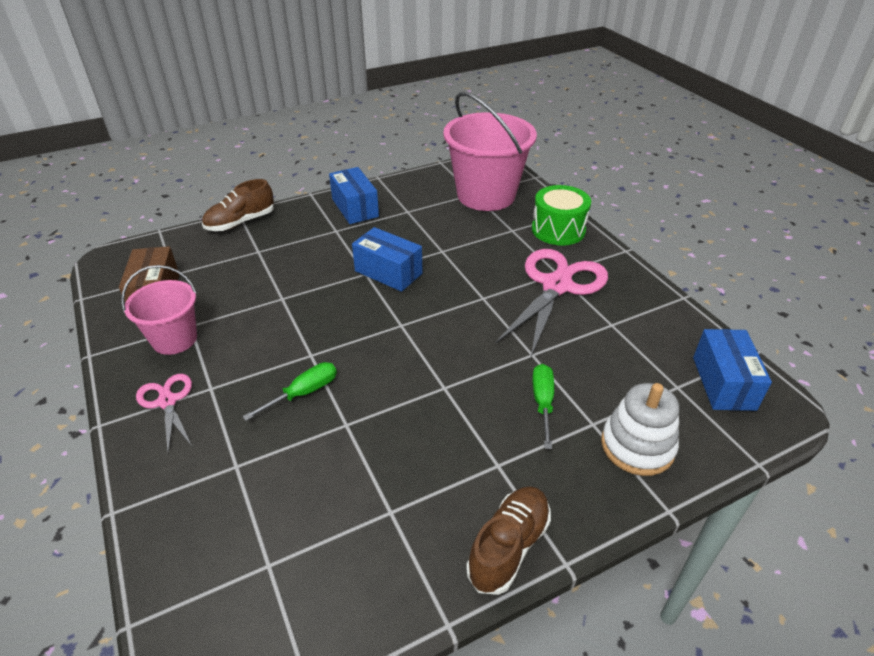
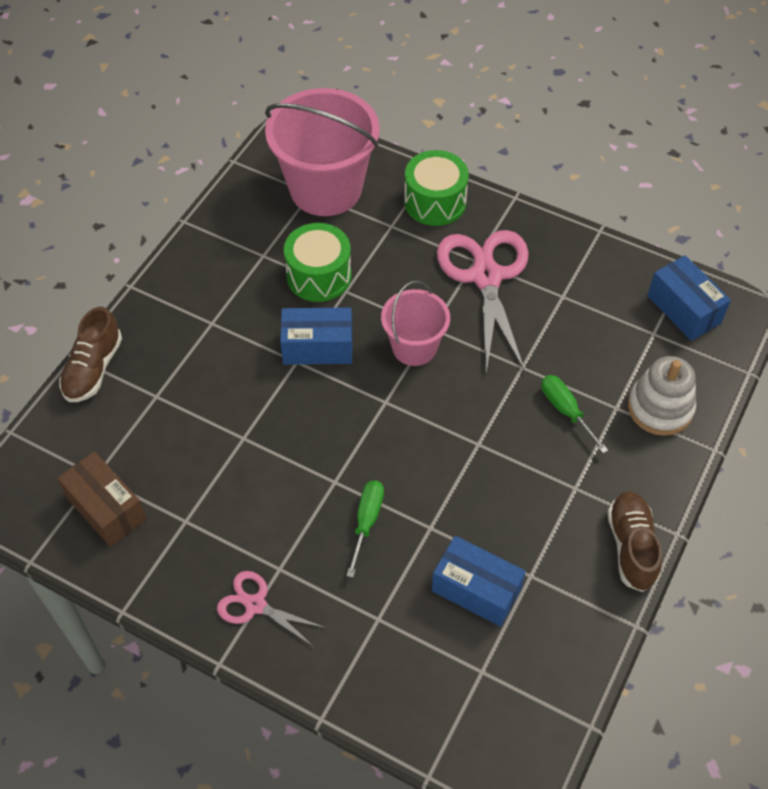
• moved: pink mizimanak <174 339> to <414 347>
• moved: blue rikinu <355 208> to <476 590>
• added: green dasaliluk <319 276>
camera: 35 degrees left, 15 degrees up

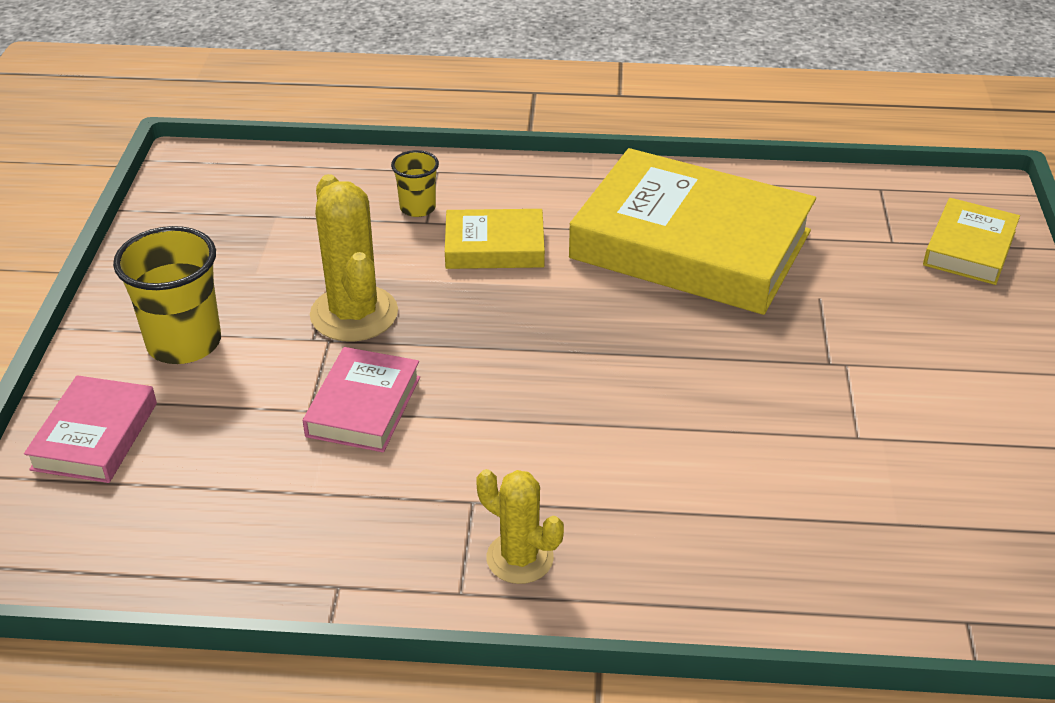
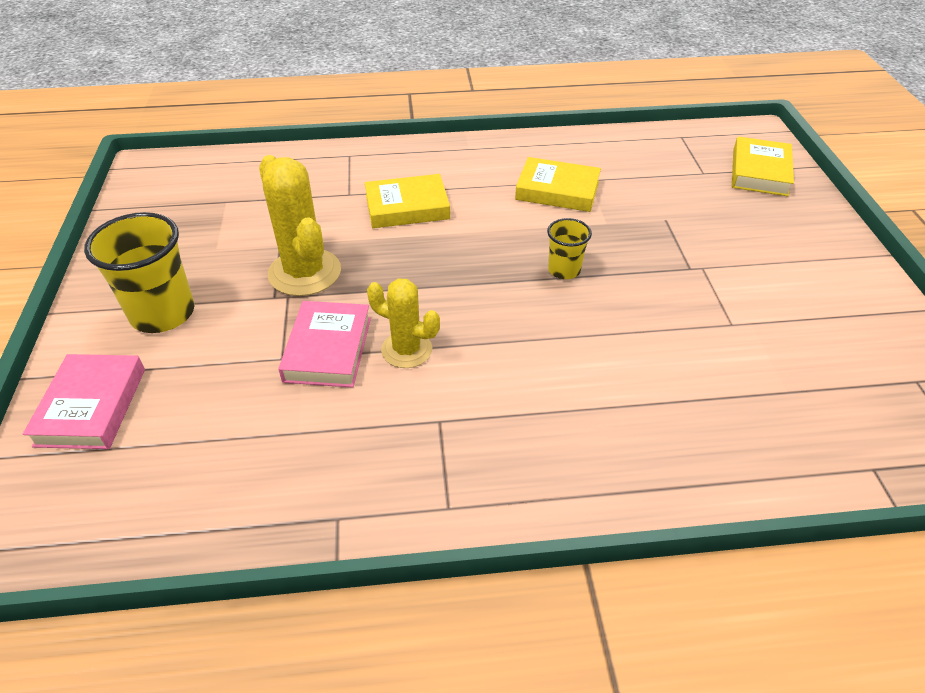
• moved: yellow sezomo <417 208> to <564 270>
• moved: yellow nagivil <520 558> to <406 350>
• resized: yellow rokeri <690 245> = <557 190> x0.48
camera: 10 degrees left, 5 degrees up

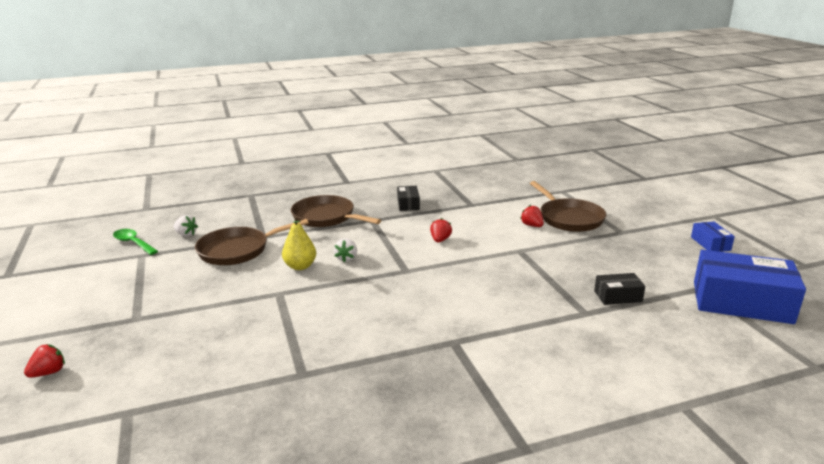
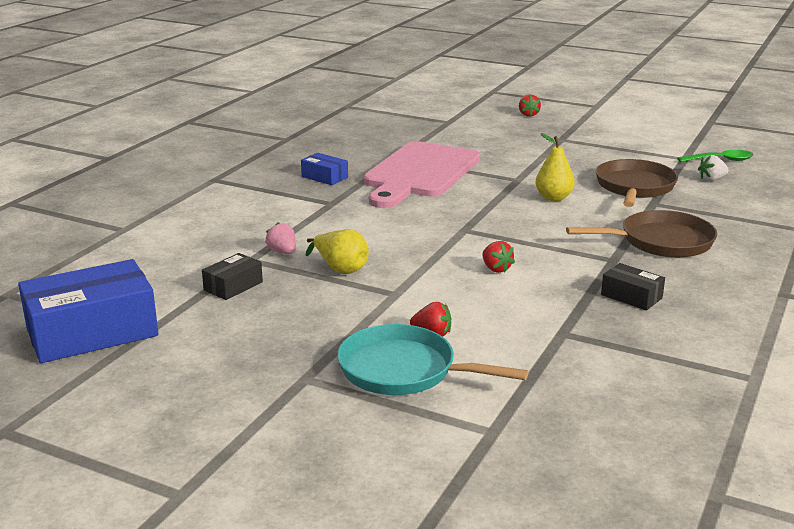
• removed: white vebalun <346 258>
• recoloured: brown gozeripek <569 218> to turquoise gozeripek <404 370>
• moved: blue rikinu <710 244> to <324 177>
• added: pink vebalun <282 252>
• added: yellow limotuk <340 269>
• added: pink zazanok <420 173>
camera: 135 degrees right, 0 degrees up

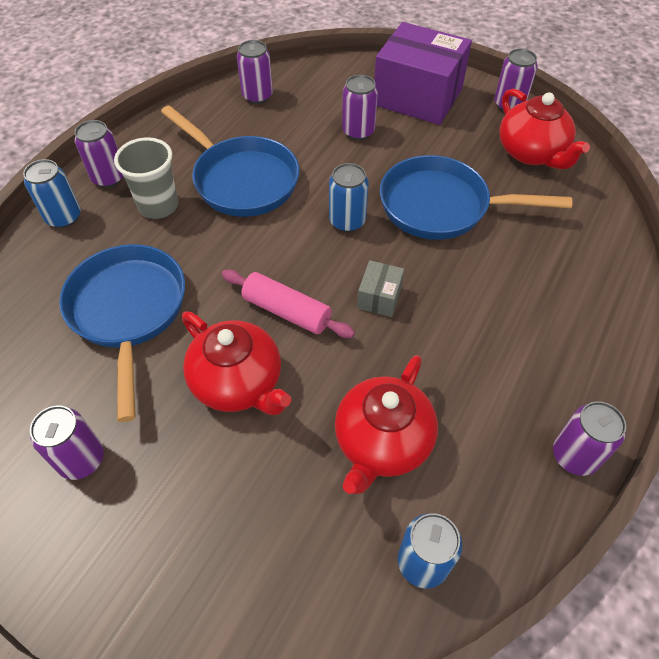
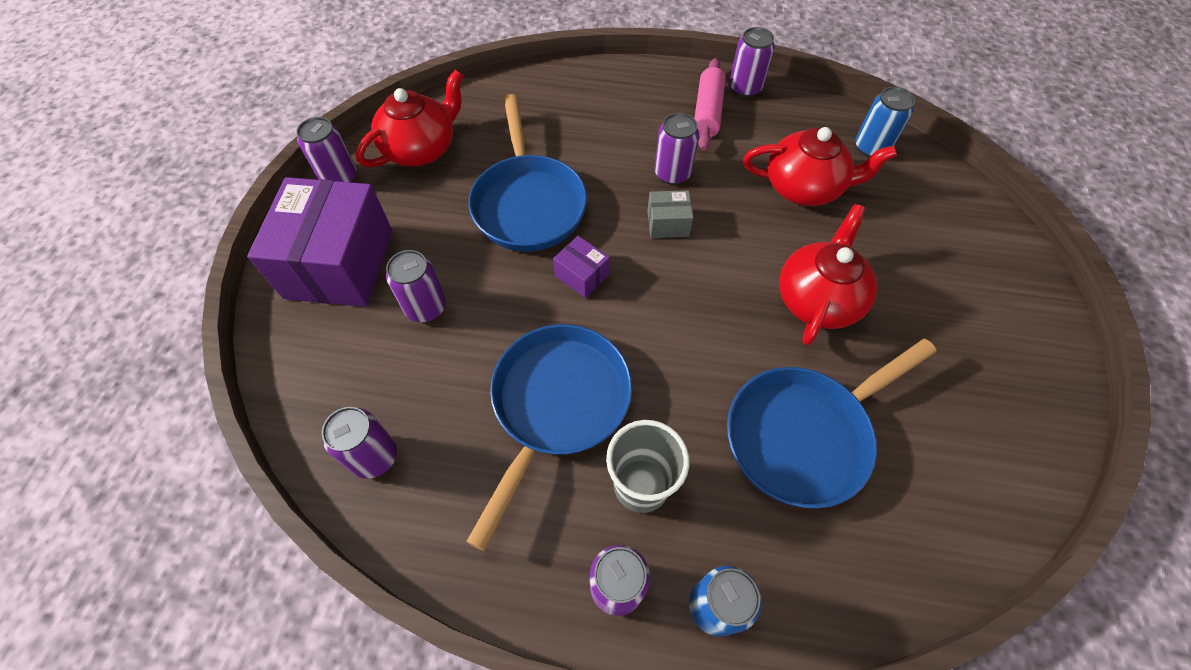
• moved: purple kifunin <81 459> to <672 173>
• moved: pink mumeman <287 311> to <707 112>
• replaced: blue kifunin <347 221> to purple rikinu <582 275>
camera: 110 degrees left, 5 degrees up

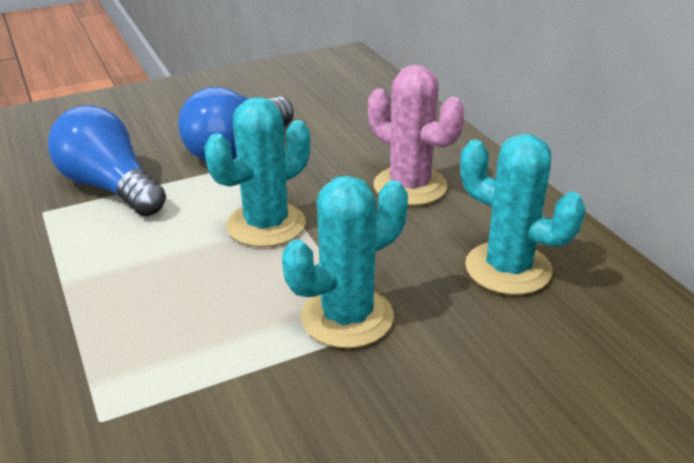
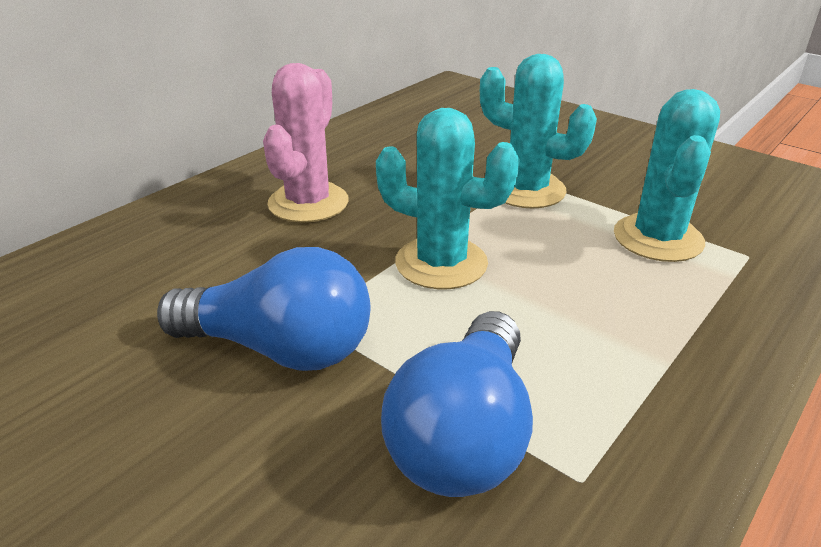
• moved: turquoise nagivil <508 268> to <658 238>
camera: 115 degrees left, 0 degrees up

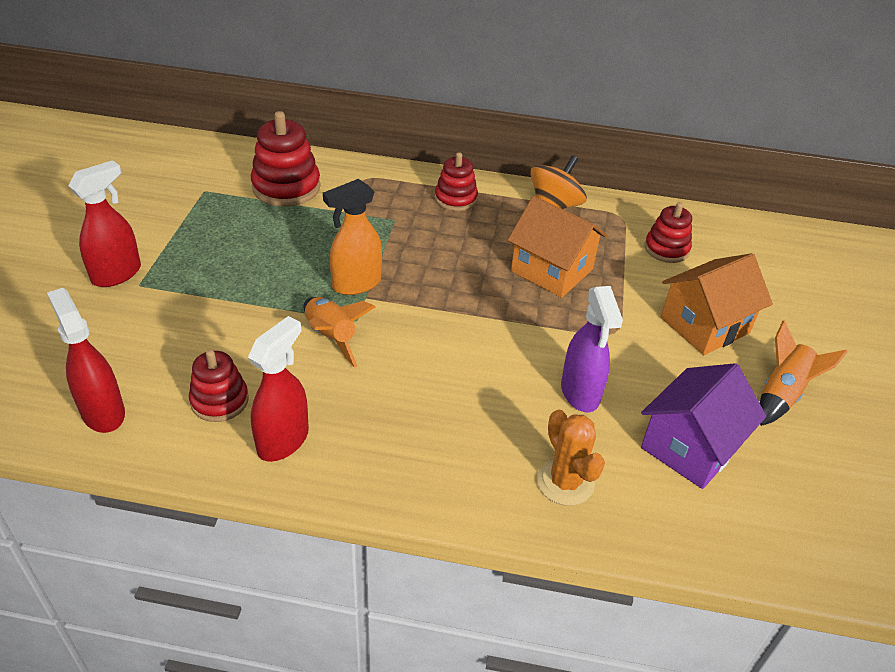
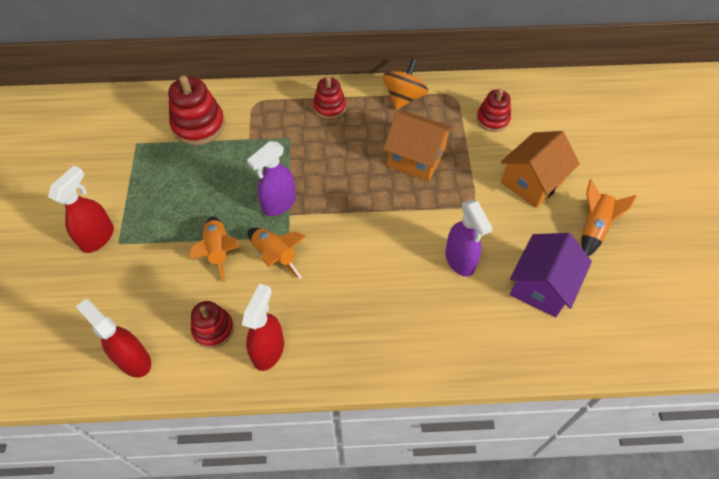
• recoloured: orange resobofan <356 284> to purple resobofan <279 204>
• removed: orange nagivil <565 482>
• added: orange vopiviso <218 251>
camera: 10 degrees left, 15 degrees up

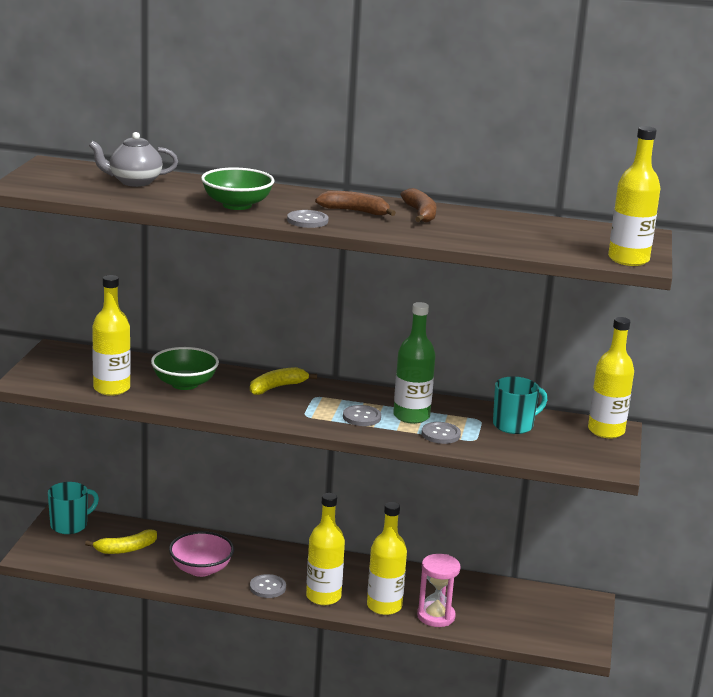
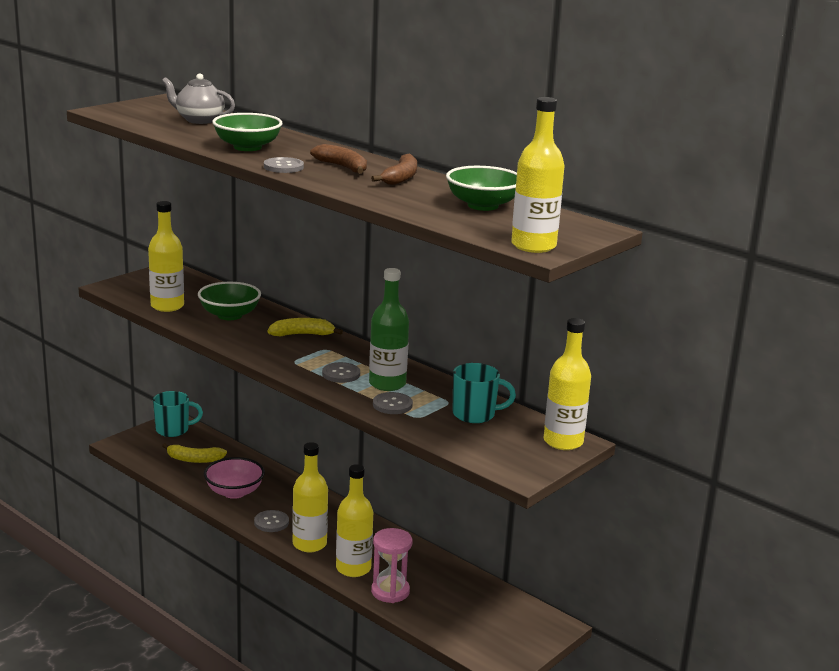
• added: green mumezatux <483 205>
camera: 30 degrees right, 0 degrees up

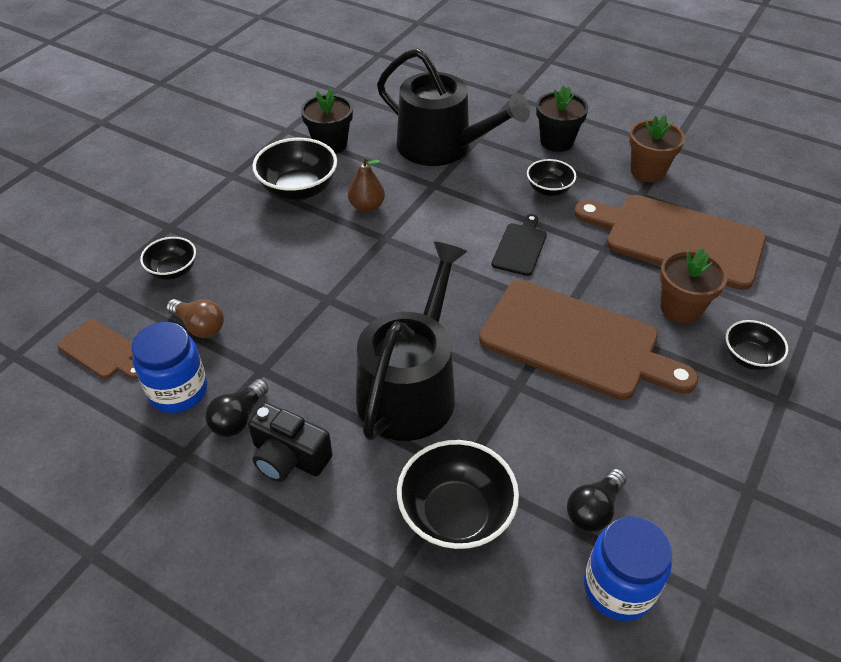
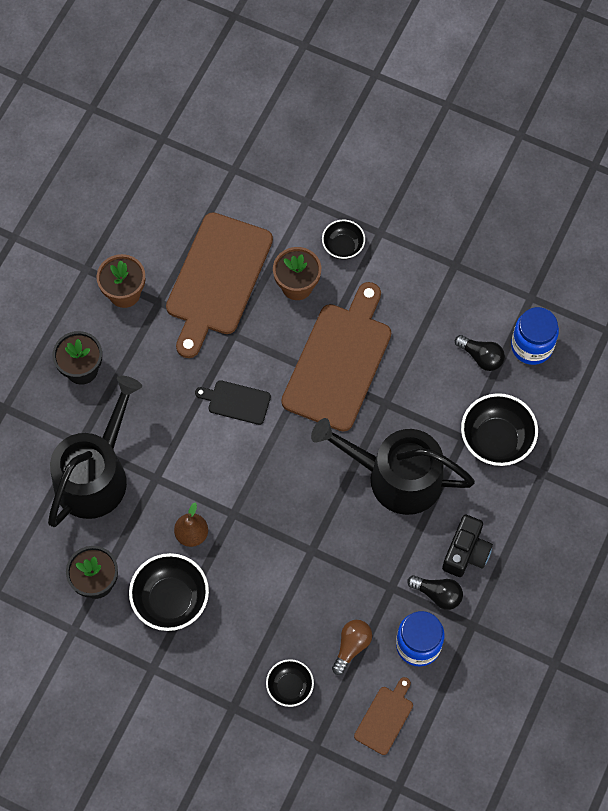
• removed: black mumezatux <549 190>
camera: 95 degrees left, 20 degrees up

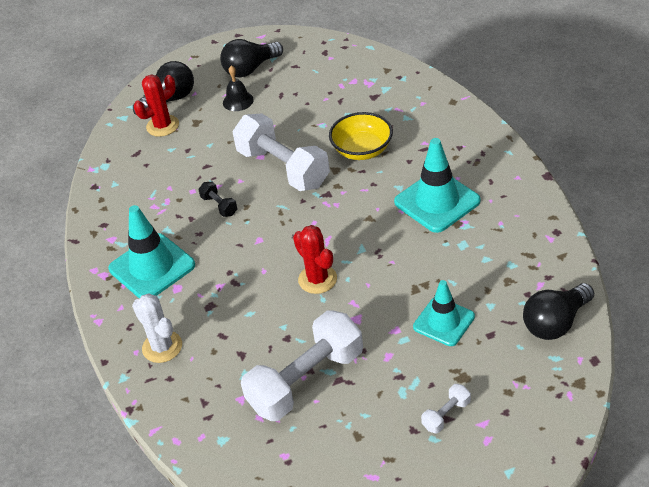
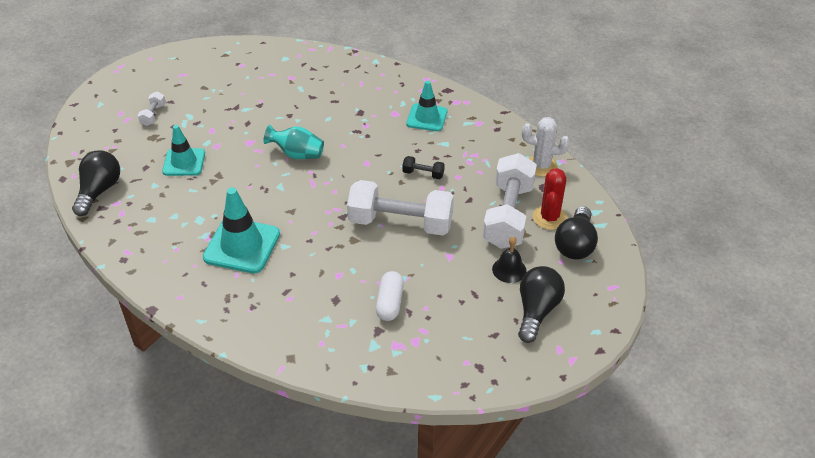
• resized: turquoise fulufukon <152 267> = <427 118> x0.67
• moved: white nagivil <162 347> to <541 166>
• moved: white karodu <306 381> to <508 215>
• replaced: red nagivil <317 279> to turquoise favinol <297 154>
• removed: yellow mumezatux <362 150>
• added: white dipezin <390 303>
camera: 140 degrees right, 0 degrees up

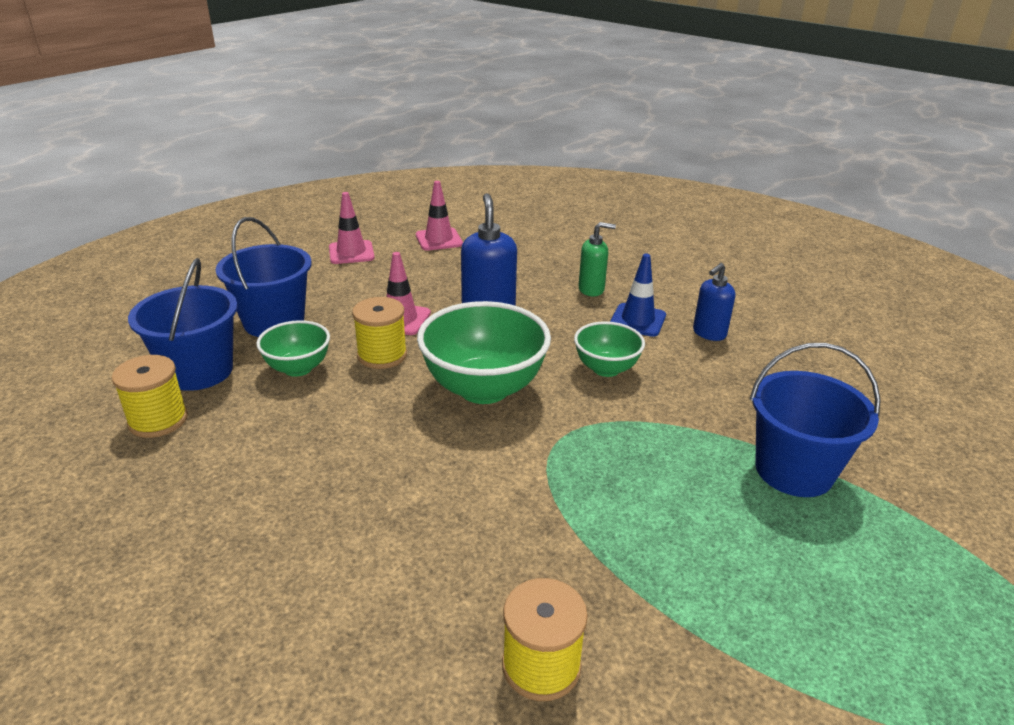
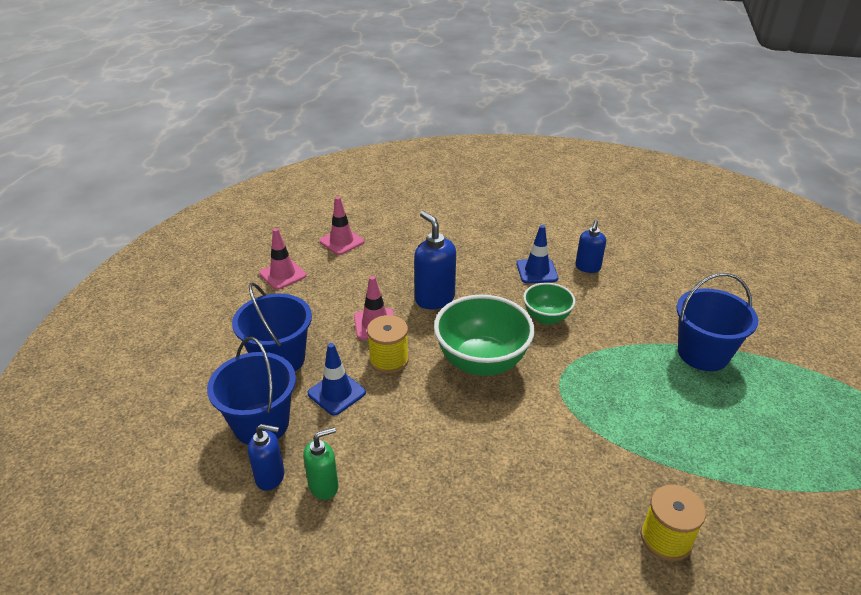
• replaced: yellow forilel <158 420> to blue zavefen <270 477>
• replaced: green mumezatux <298 368> to blue fulufukon <336 393>
• moved: green zavefen <591 289> to <324 486>
camera: 25 degrees left, 5 degrees up

